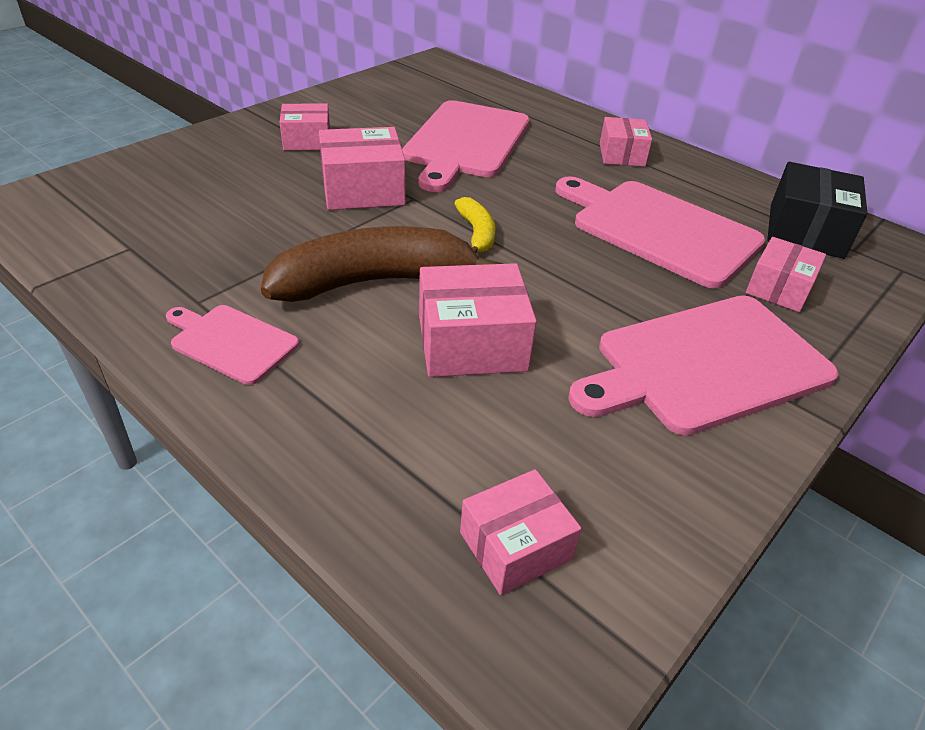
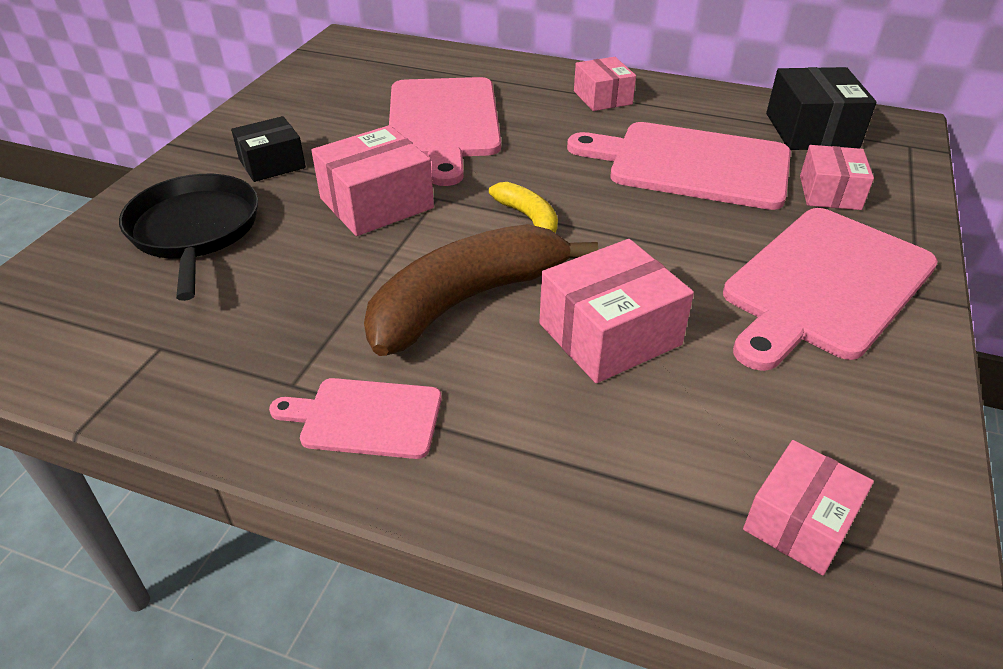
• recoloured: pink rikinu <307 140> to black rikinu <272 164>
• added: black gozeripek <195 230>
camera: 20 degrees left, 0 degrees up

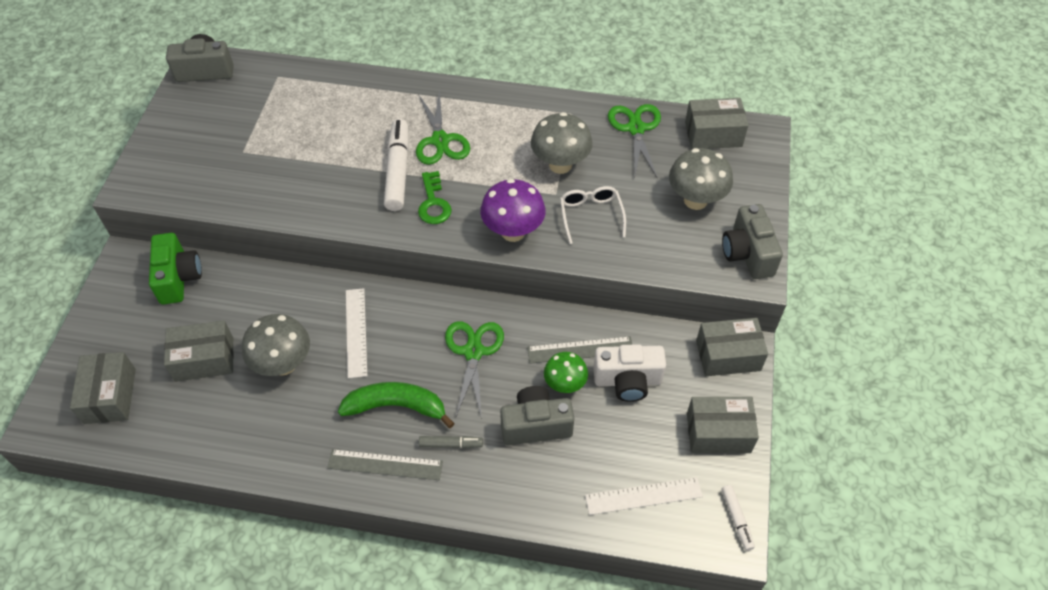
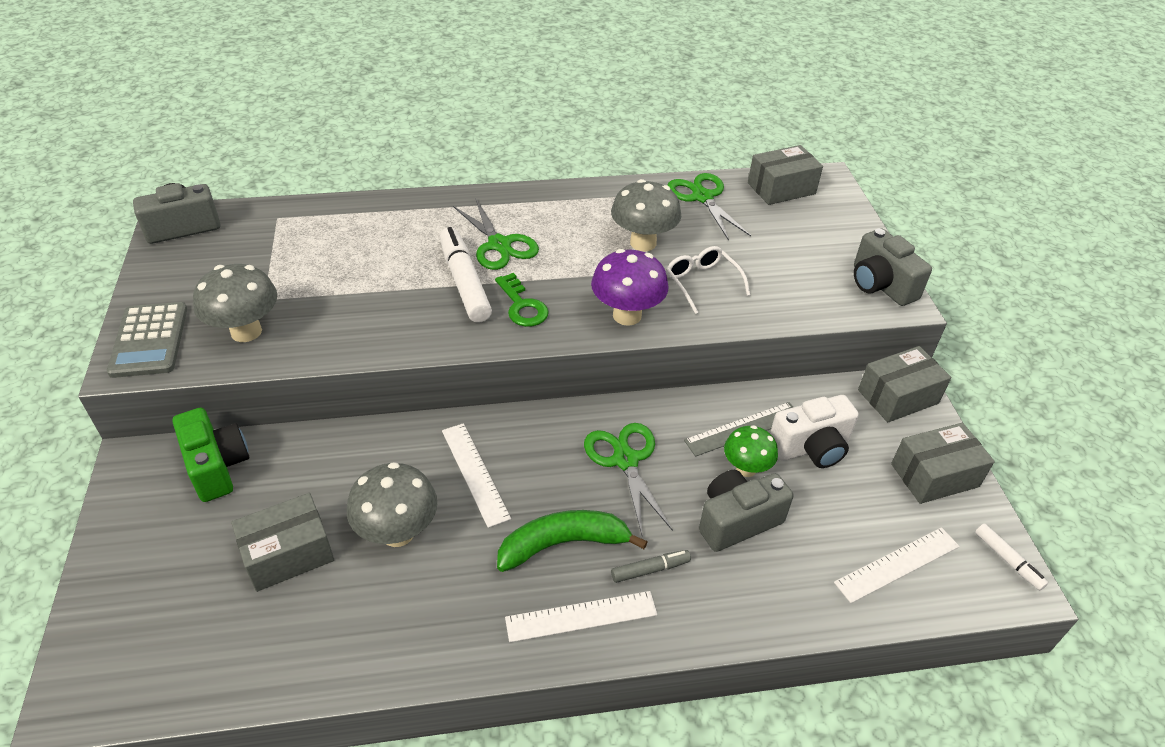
• removed: grey rikinu <110 396>
• recoloured: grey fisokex <385 465> to white fisokex <581 616>
• moved: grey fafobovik <695 200> to <246 331>
• added: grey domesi <149 340>
camera: 20 degrees left, 10 degrees down

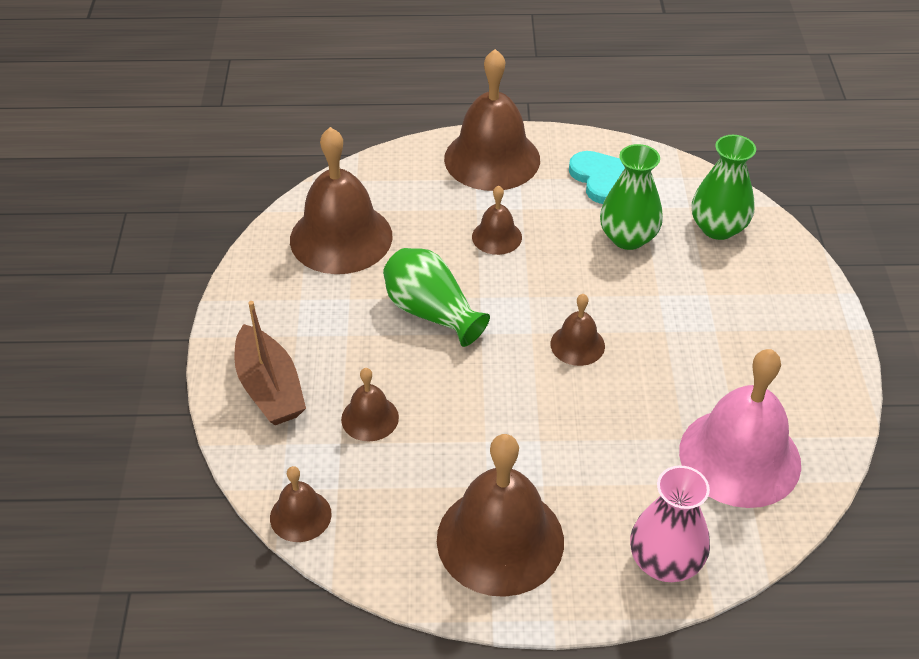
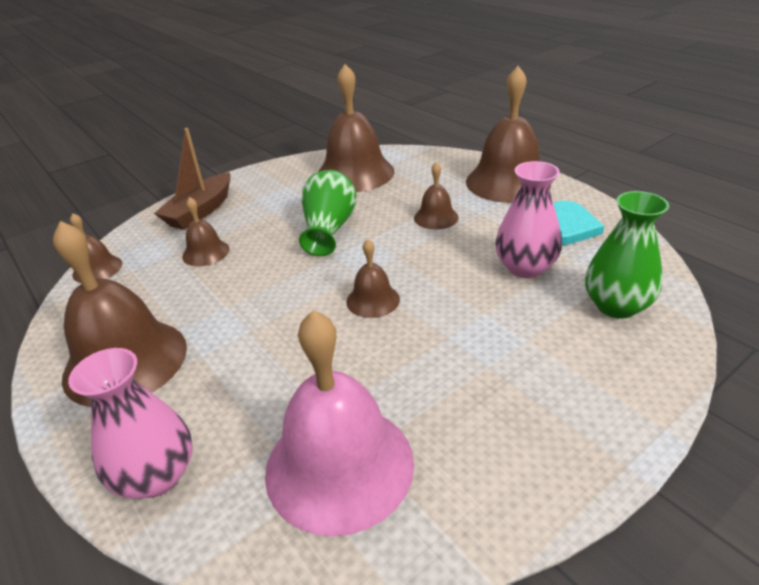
• recoloured: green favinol <628 237> to pink favinol <525 268>
camera: 55 degrees right, 10 degrees down

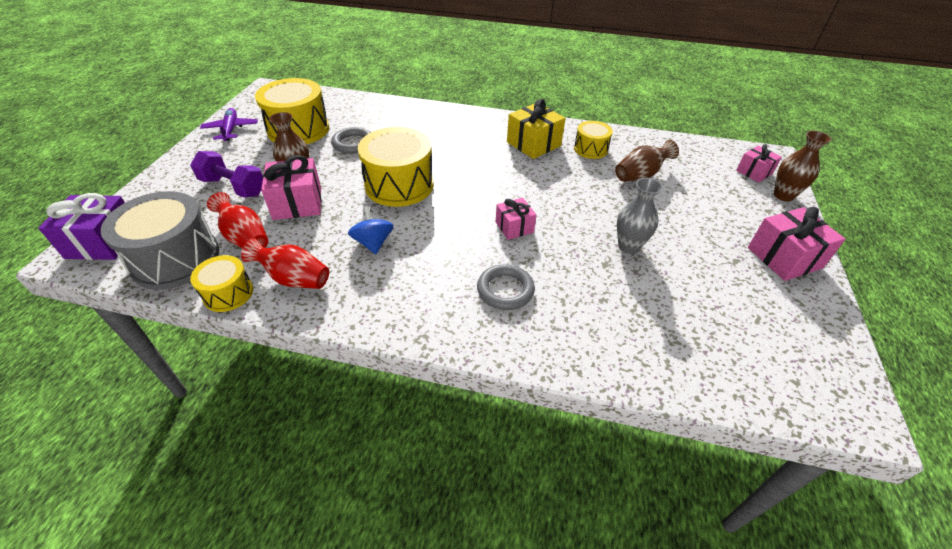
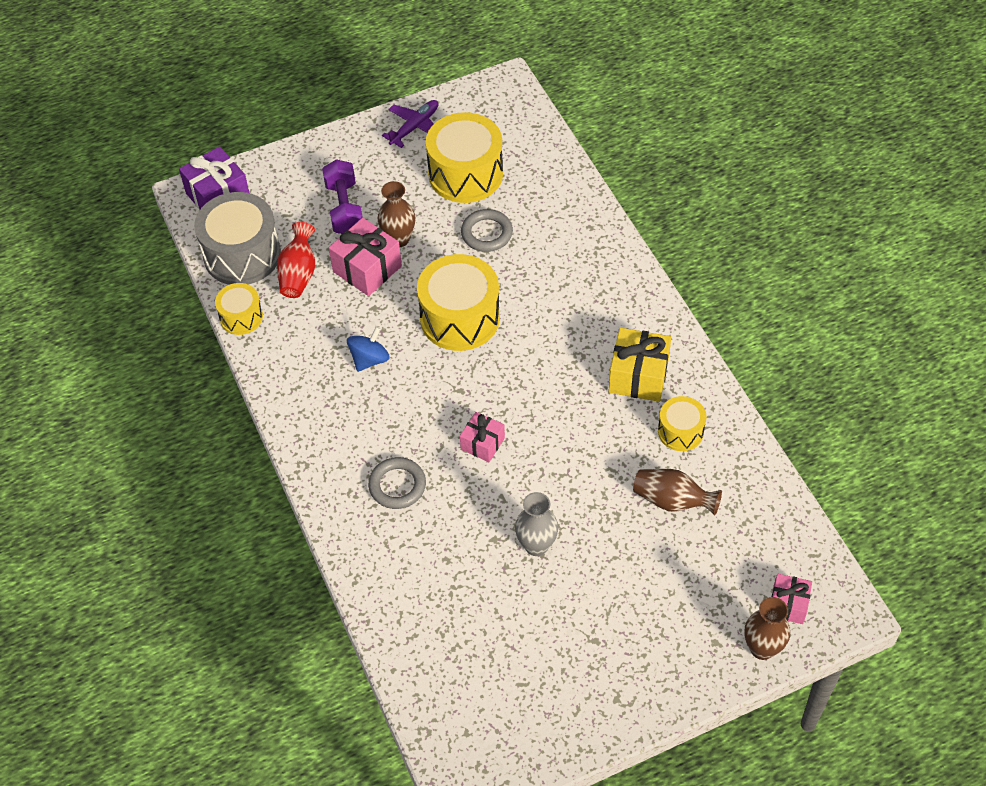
• removed: red favinol <294 279>
• removed: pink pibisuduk <784 258>
camera: 55 degrees right, 10 degrees up

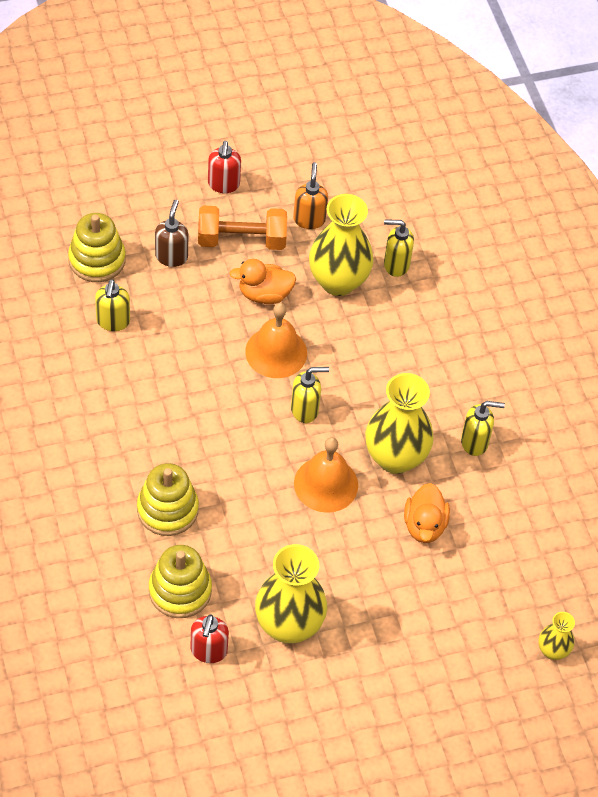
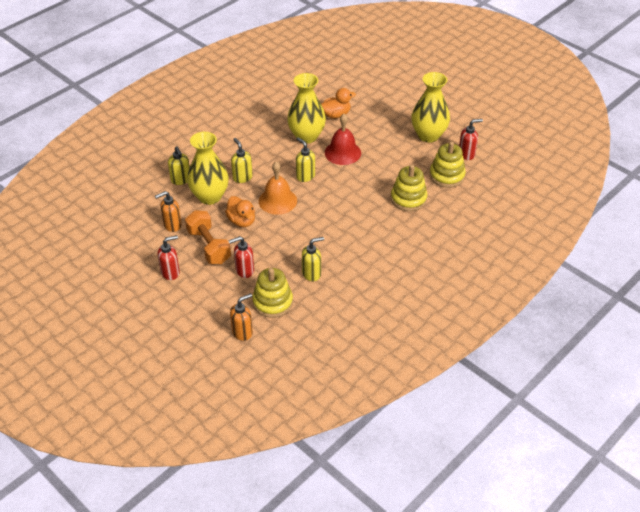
• recoloured: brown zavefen <171 256> to red zavefen <244 270>
• recoloured: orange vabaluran <326 484> to red vabaluran <342 152>
• moved: yellow zavefen <475 442> to <242 177>
• removed: yellow favinol <552 650>
• added: orange zavefen <242 332>
camera: 115 degrees left, 10 degrees down

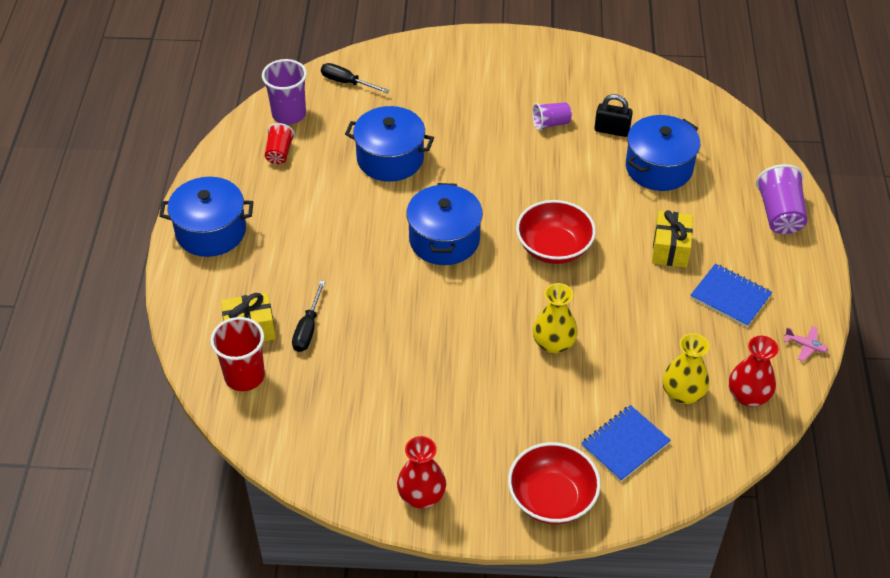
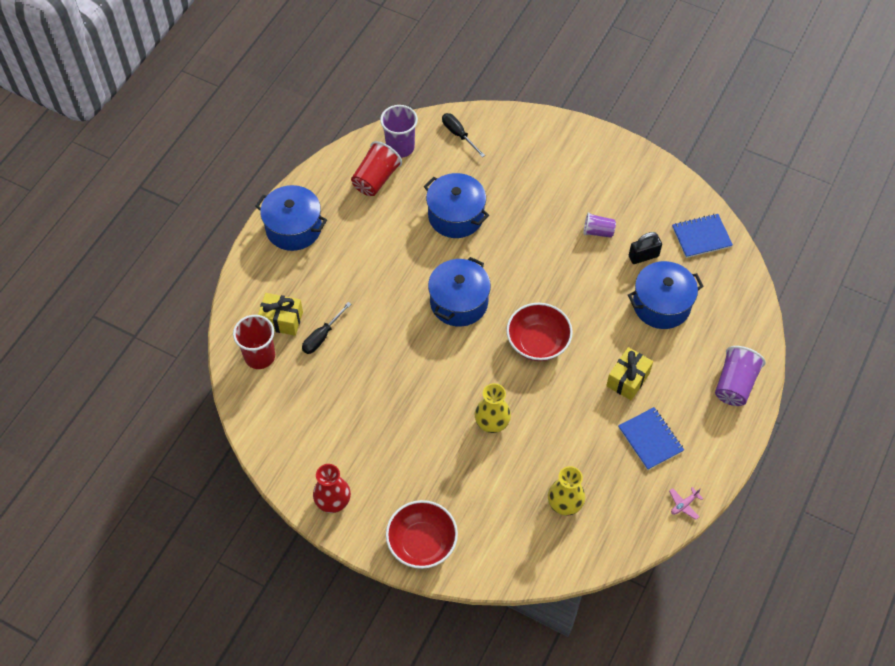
• resized: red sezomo <279 153> = <376 179> x1.62
• moved: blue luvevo <625 444> to <701 237>
• turned: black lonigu <612 130> = <643 256> 60 degrees counterclockwise
• removed: red favinol <748 396>
• turned: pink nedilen <805 346> = <684 505> 90 degrees clockwise
camera: 25 degrees right, 10 degrees up

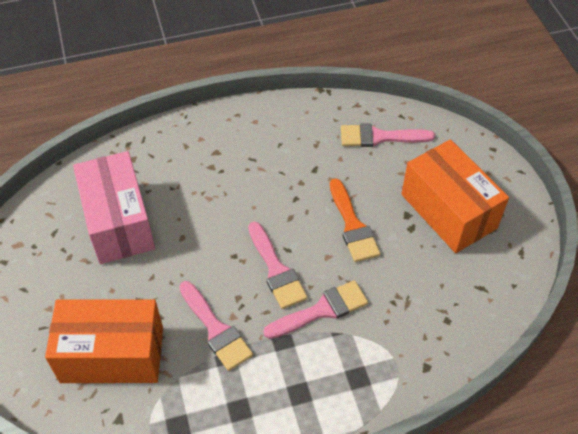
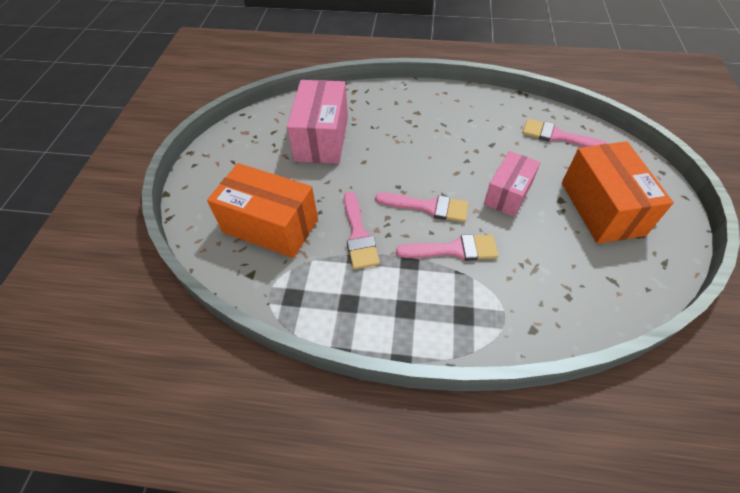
• turned: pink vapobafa <276 270> = <428 207> 75 degrees counterclockwise
• replaced: orange vapobafa <352 225> to pink rikinu <508 194>
camera: 25 degrees right, 0 degrees up

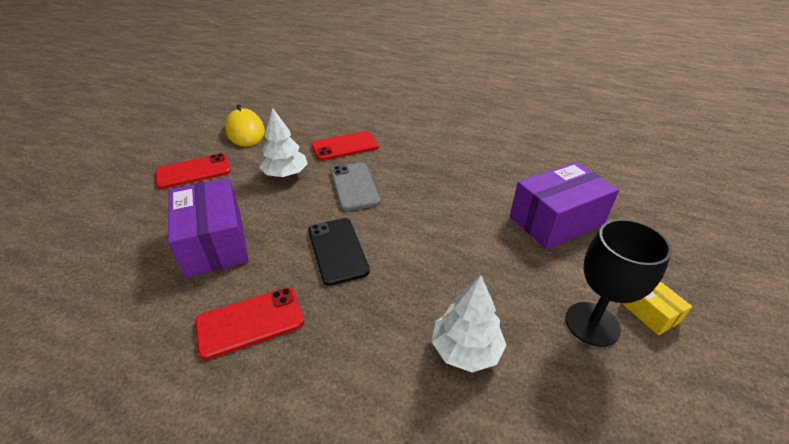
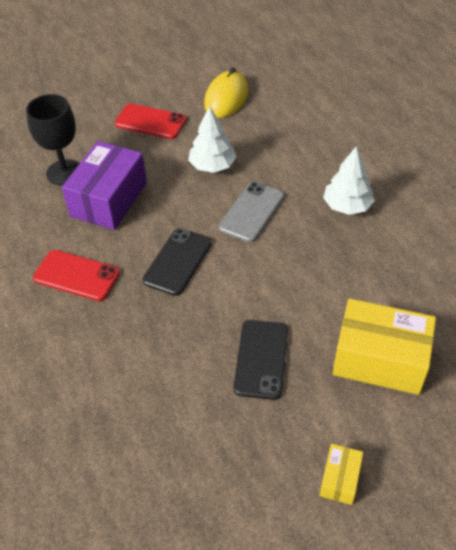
• removed: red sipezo <345 146>
• moved: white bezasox <466 349> to <347 206>
• recoloured: purple rikinu <556 220> to yellow rikinu <380 359>
• moved: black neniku <592 324> to <64 172>
• added: black sipezo <261 359>
camera: 45 degrees right, 10 degrees up

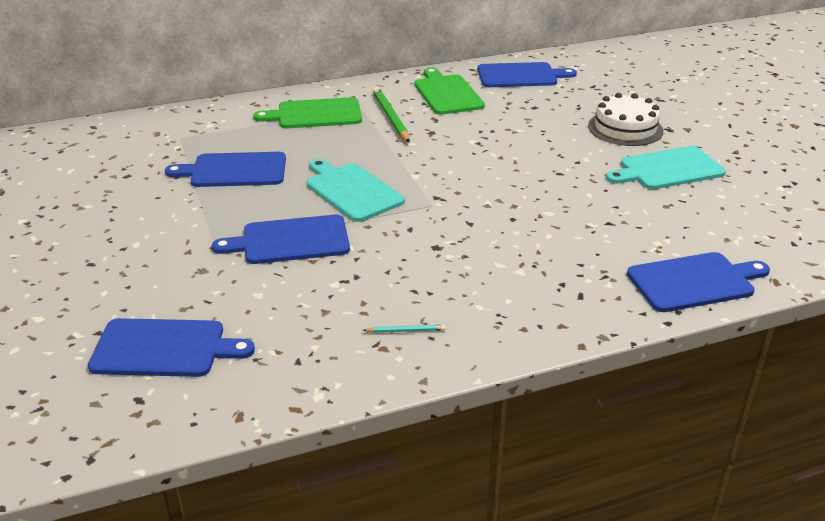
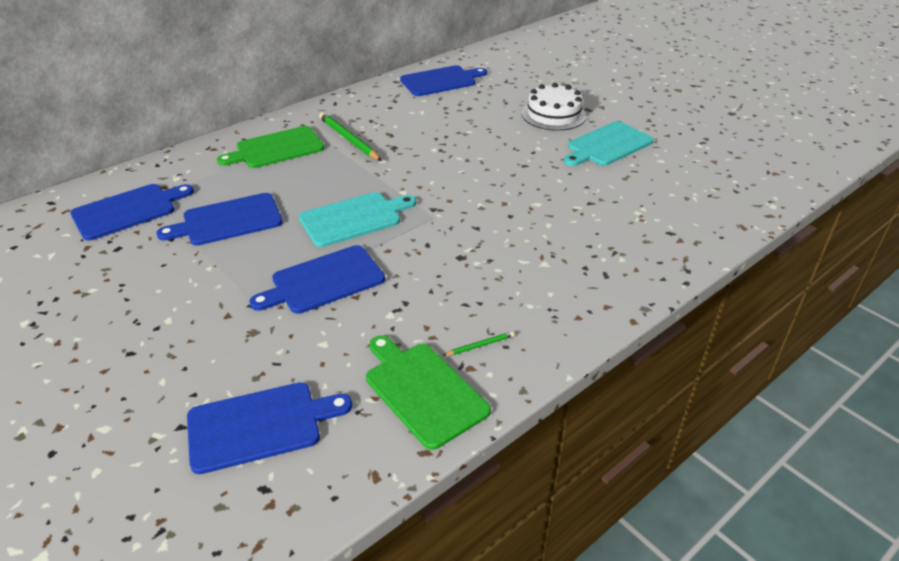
• turned: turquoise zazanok <352 191> = <354 218> 120 degrees clockwise
• recoloured: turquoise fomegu <405 331> to green fomegu <480 345>
• moved: green zazanok <447 93> to <423 391>
• moved: blue zazanok <694 282> to <128 210>
camera: 20 degrees left, 5 degrees up

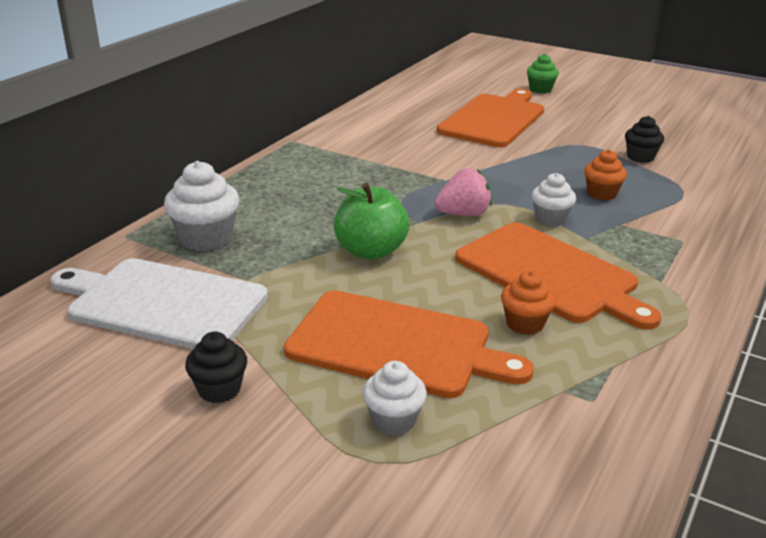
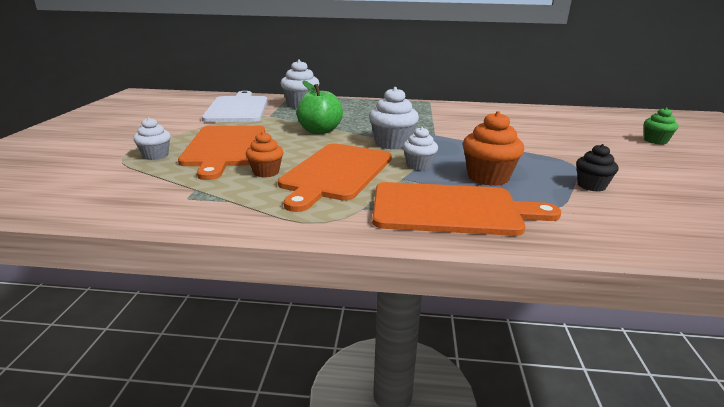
• removed: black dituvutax <219 389>
• replaced: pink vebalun <463 214> to white dituvutax <392 143>
• moved: orange zazanok <494 119> to <451 209>
• resized: orange dituvutax <602 194> = <488 177> x1.58
camera: 65 degrees right, 5 degrees down

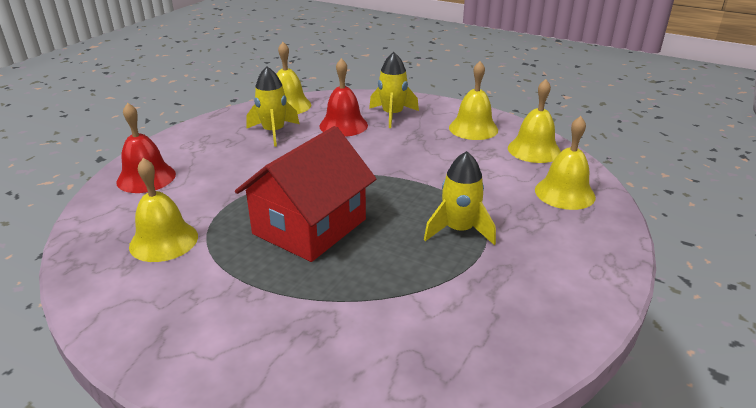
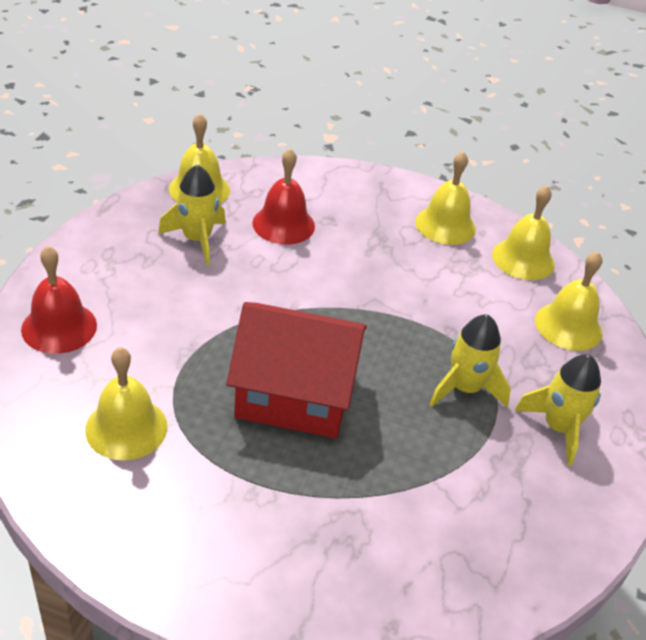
• turned: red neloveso <310 226> = <294 394> 75 degrees clockwise
• moved: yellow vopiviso <392 115> to <558 428>
camera: 15 degrees left, 10 degrees up

